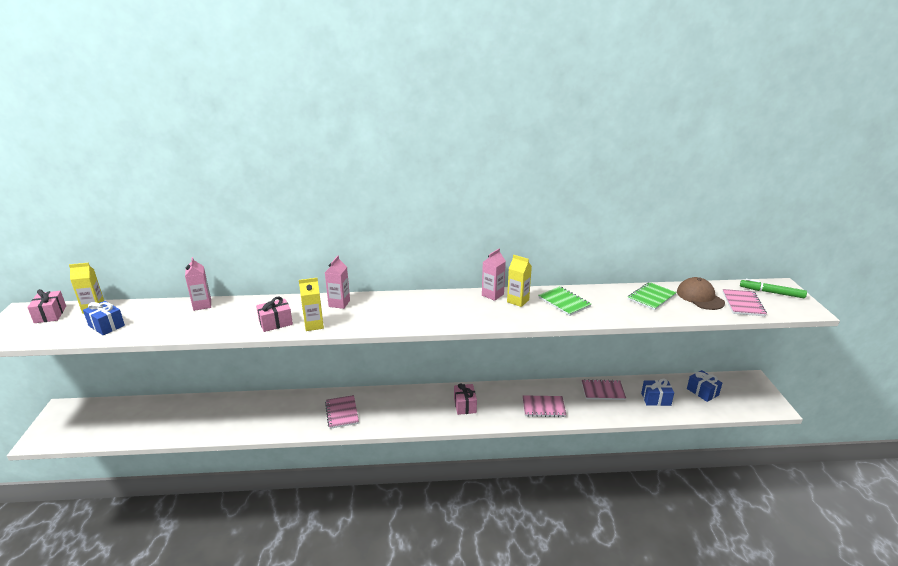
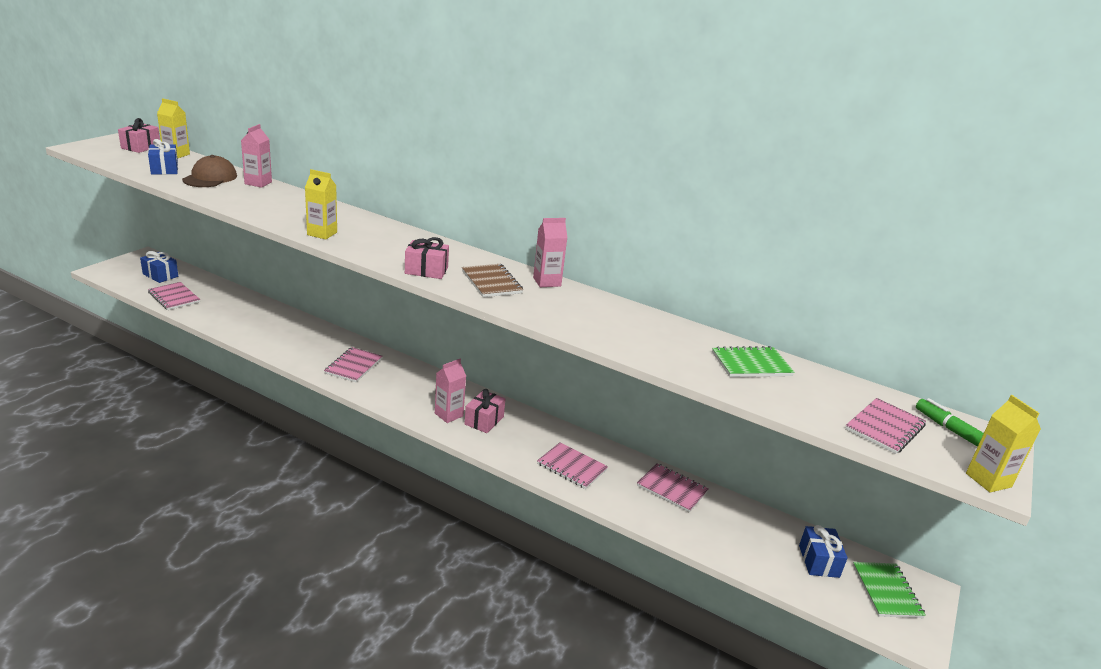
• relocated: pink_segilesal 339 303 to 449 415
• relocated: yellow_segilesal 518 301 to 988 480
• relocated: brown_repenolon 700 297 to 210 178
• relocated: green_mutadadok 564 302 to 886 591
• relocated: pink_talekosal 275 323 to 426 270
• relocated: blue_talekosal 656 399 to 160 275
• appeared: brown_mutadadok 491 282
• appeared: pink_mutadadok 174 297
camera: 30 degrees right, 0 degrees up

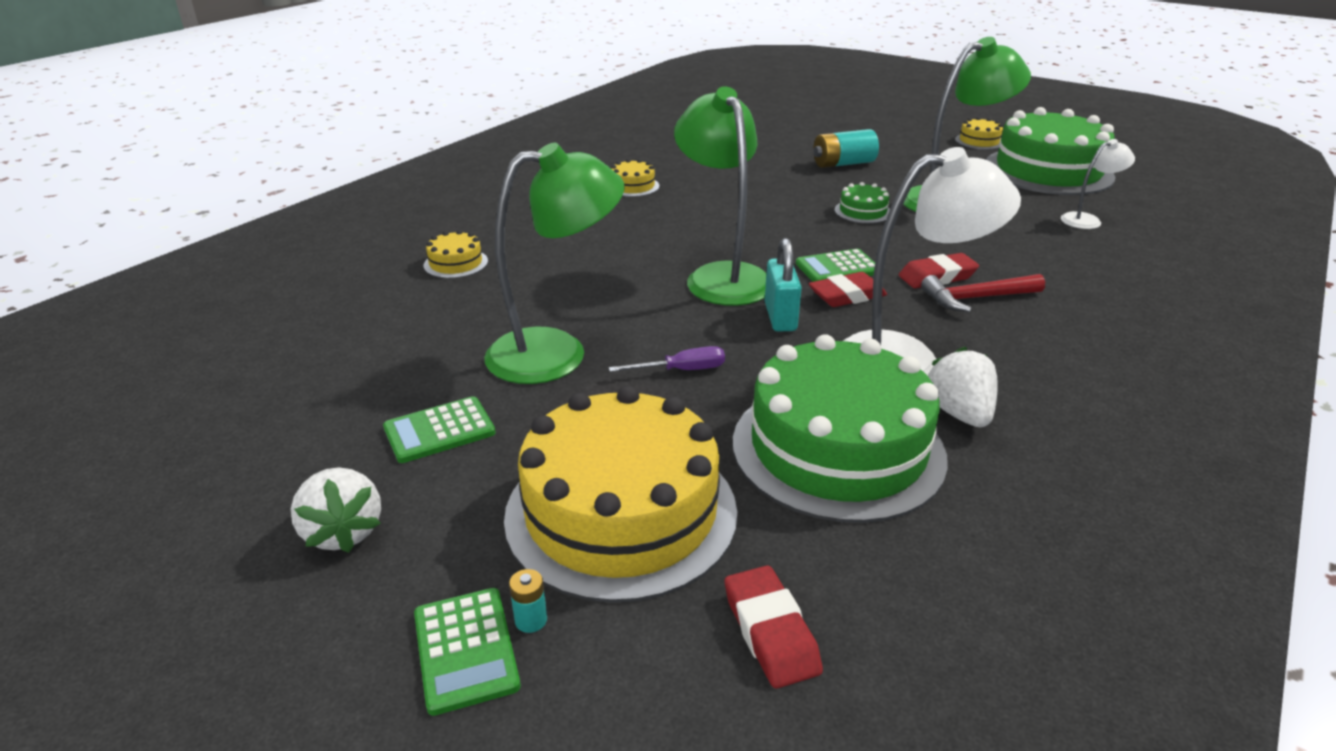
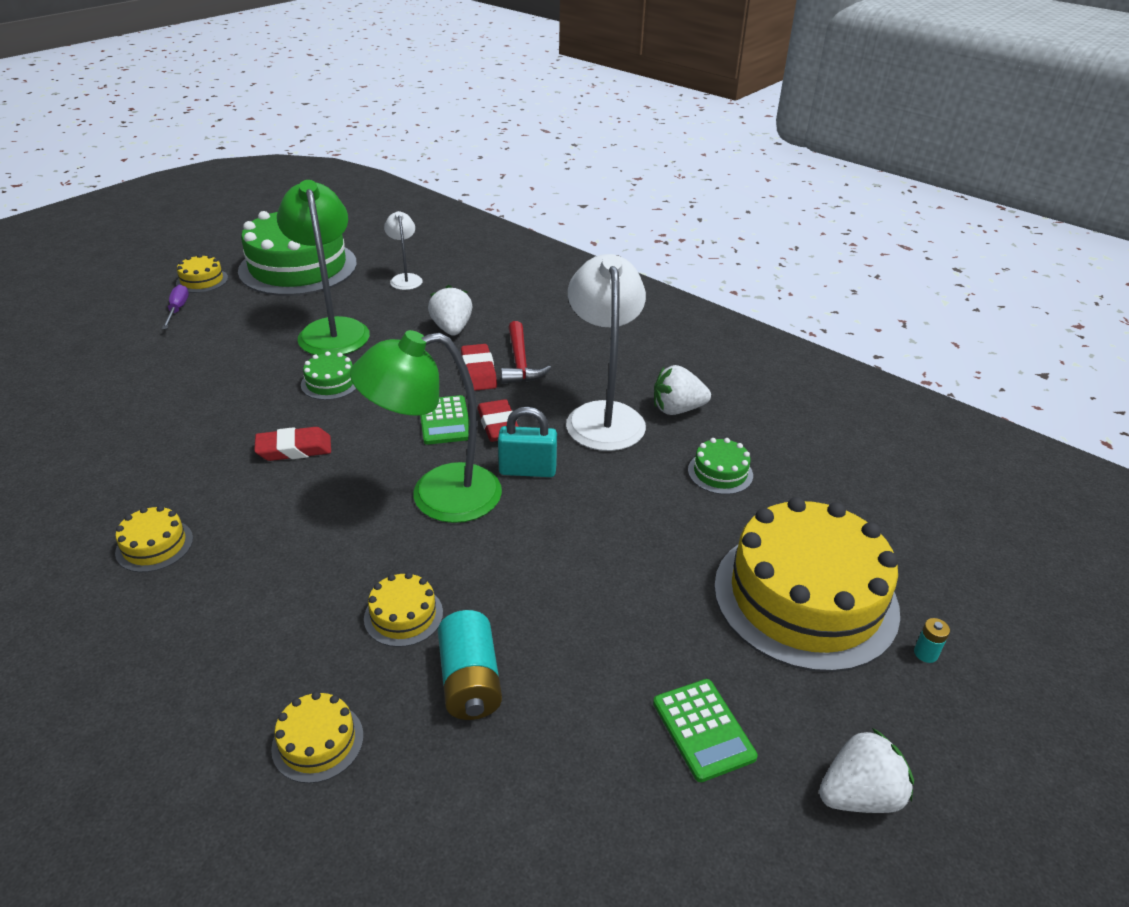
• relocated: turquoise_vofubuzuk 843 164 to 470 681
• missing: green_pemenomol 557 353
• size: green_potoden 837 448 = 720 472 x0.42
• relocated: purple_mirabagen 681 370 to 177 310
• relocated: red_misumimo 771 632 to 294 449
• missing: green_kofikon 466 650
• appeared: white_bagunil 452 329
• appeared: yellow_potoden 403 615
camera: 85 degrees left, 5 degrees up

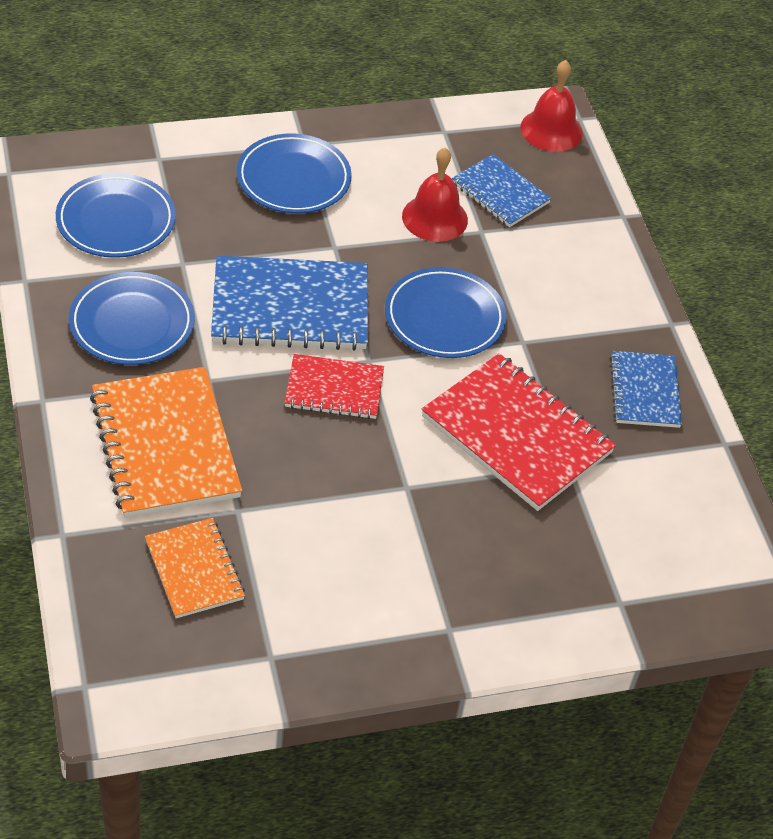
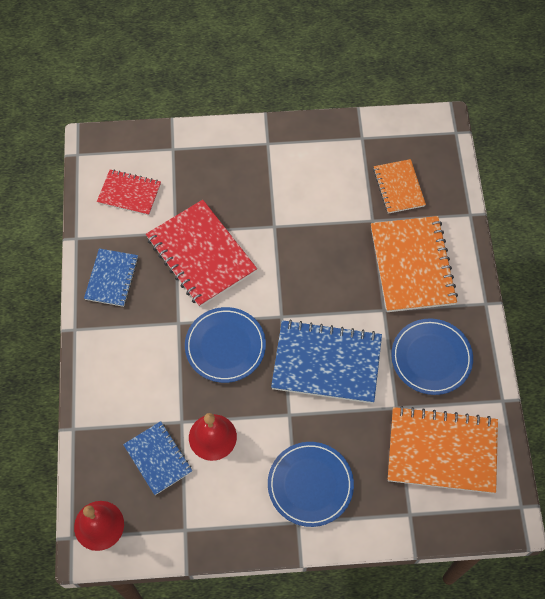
• exchanged: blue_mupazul 116 220 to orange_mutadadok 442 451
• relocated: red_mutadadok 334 389 to 129 193
camera: 165 degrees left, 15 degrees up

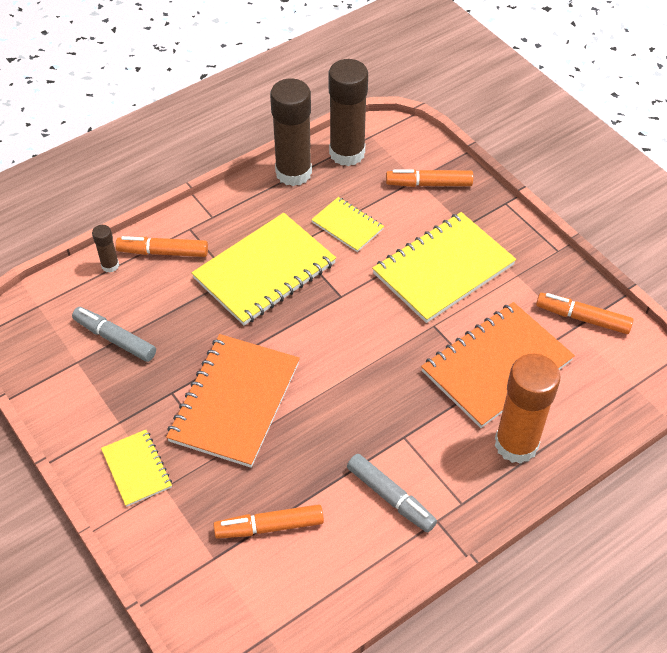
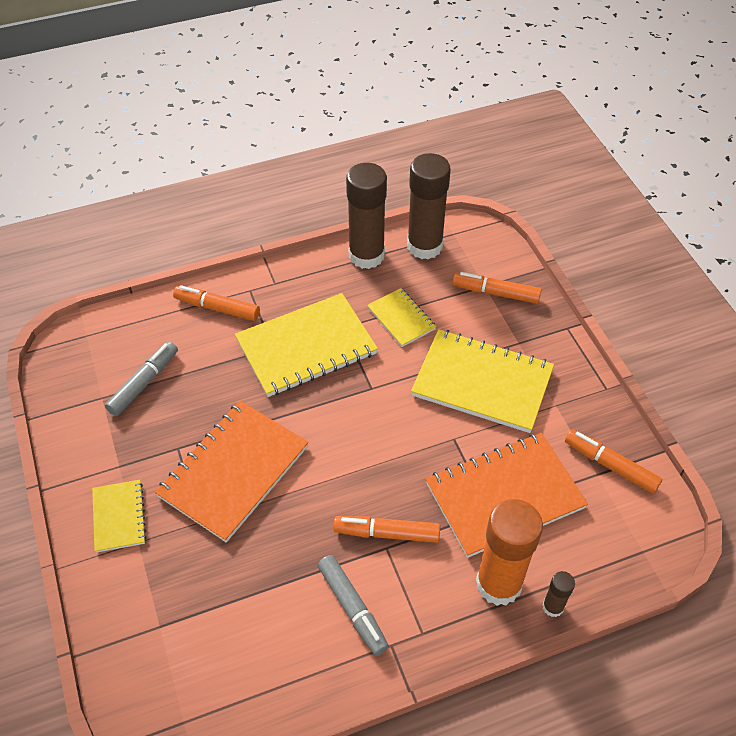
• spun: yellow_mutadadok 443 269 = 482 382 45 degrees clockwise
• relocated: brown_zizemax 110 265 to 553 607
• spun: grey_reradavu 115 339 = 144 383 75 degrees clockwise
• relocated: orange_reradavu 269 526 to 386 533
camera: 15 degrees right, 0 degrees up

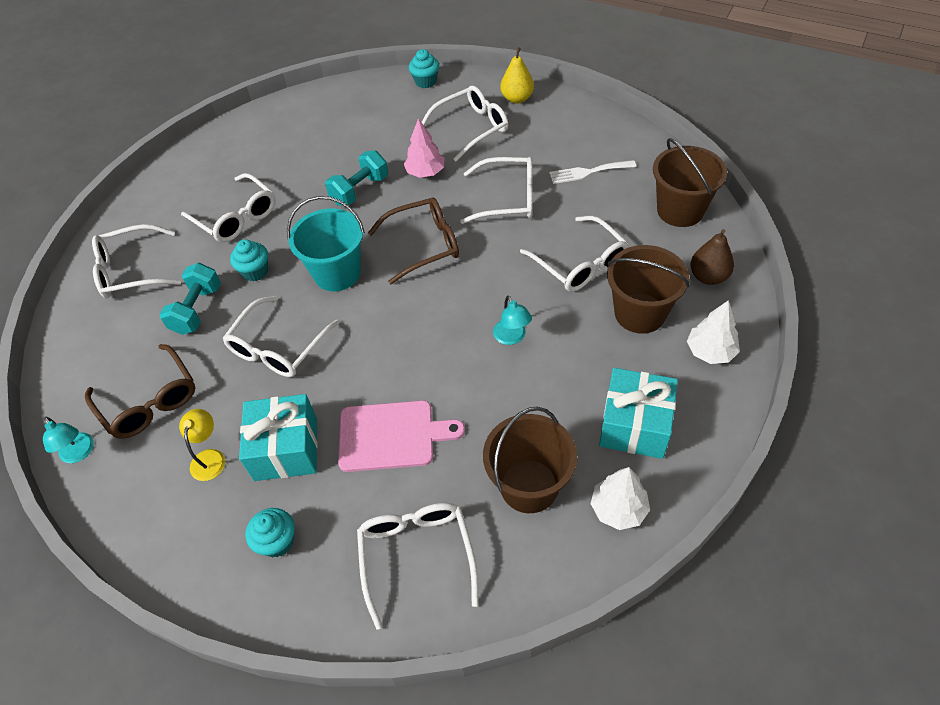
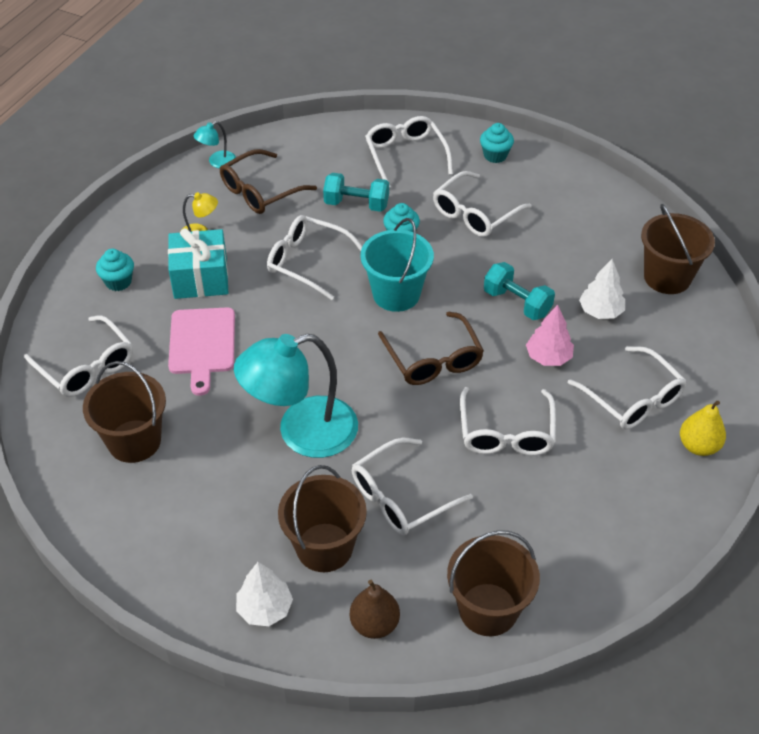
• relocated: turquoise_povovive 425 82 to 495 155
• missing: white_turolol 588 172
• size: turquoise_pemenomol 512 337 = 302 432 x2.34
• missing: turquoise_talekosal 635 425
• relocated: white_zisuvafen 618 508 to 600 311
• spun: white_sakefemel 417 557 = 86 366 60 degrees clockwise
• appeared: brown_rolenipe 667 277
camera: 85 degrees right, 5 degrees down

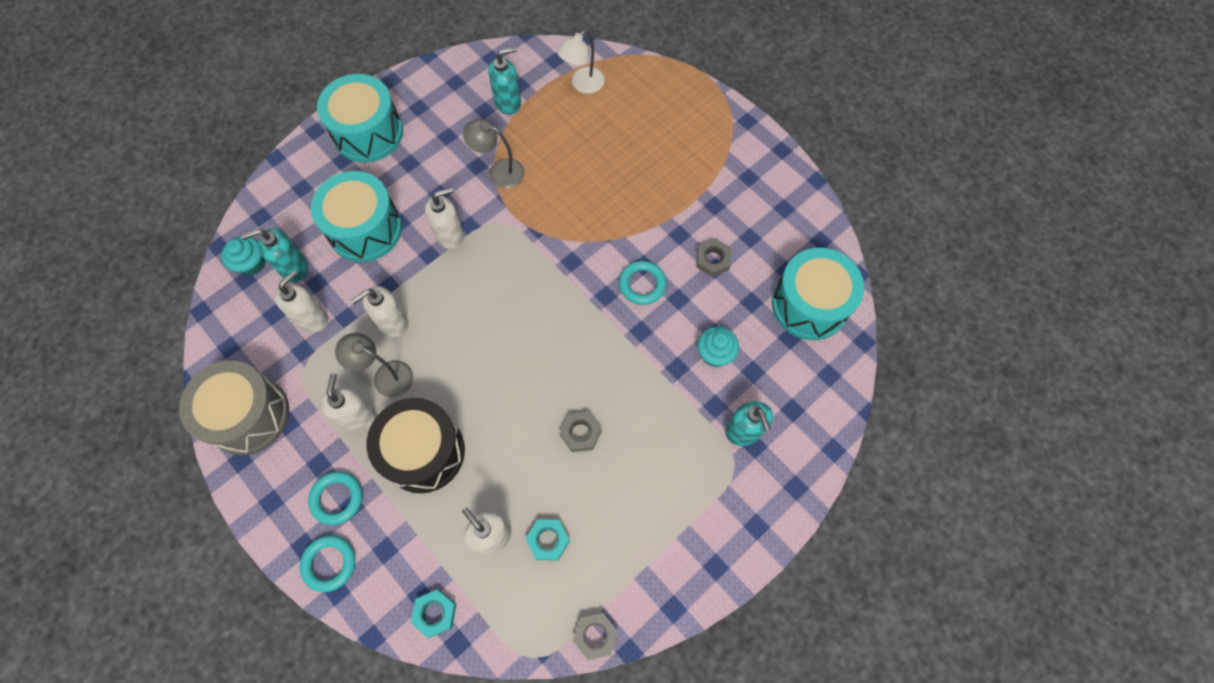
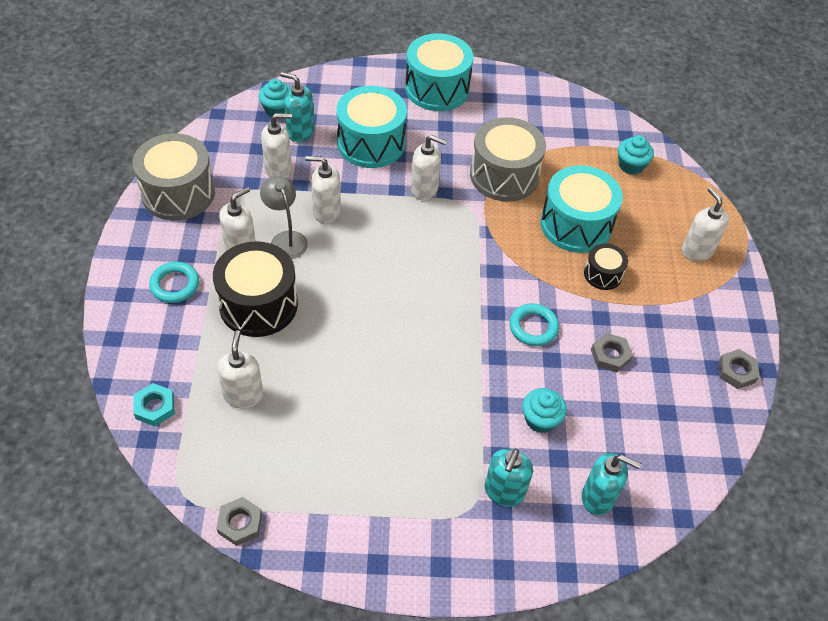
• exchanged: white_pemenomol 582 85 to turquoise_povovive 631 165
• relocated: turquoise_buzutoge 508 102 to 598 498
• exchanged: grey_pemenomol 499 171 to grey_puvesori 504 175
• relocated: turquoise_puvesori 809 305 to 576 225
• relocated: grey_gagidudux 580 433 to 736 371
• missing: turquoise_gagidudux 548 540
• missing: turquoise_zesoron 329 563
• appeared: white_buzutoge 697 251
• appeared: black_puvesori 603 274
camera: 40 degrees right, 15 degrees down

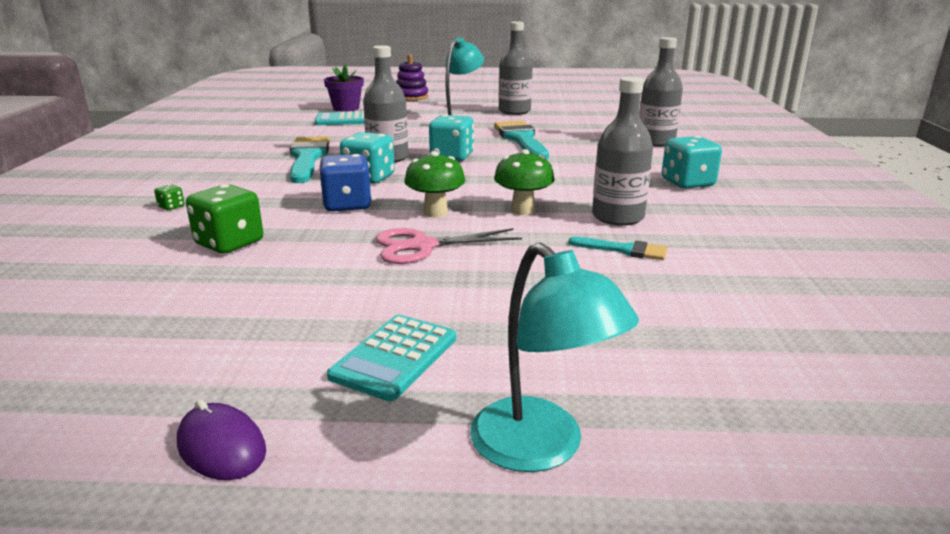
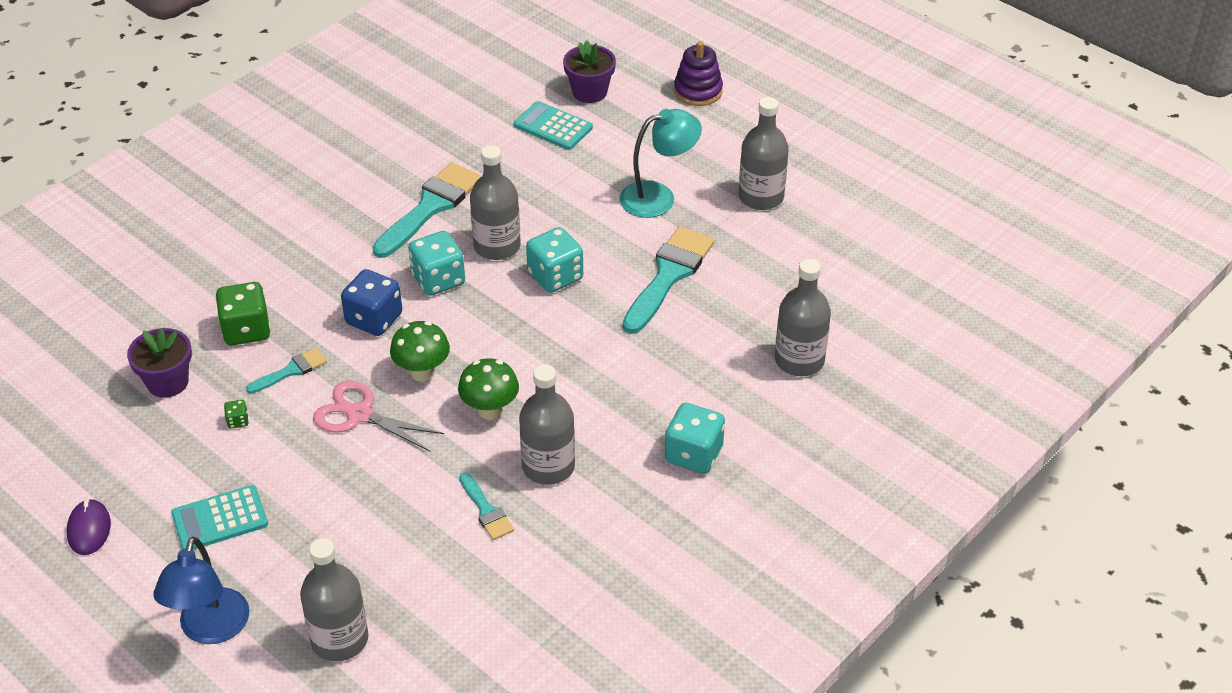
• relocated: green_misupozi 171 207 to 238 421
• colour: turquoise_pemenomol 541 448 to blue_pemenomol 210 629
• appeared: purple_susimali 167 382
• appeared: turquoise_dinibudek 291 371
• appeared: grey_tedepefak 339 639
camera: 40 degrees right, 20 degrees up

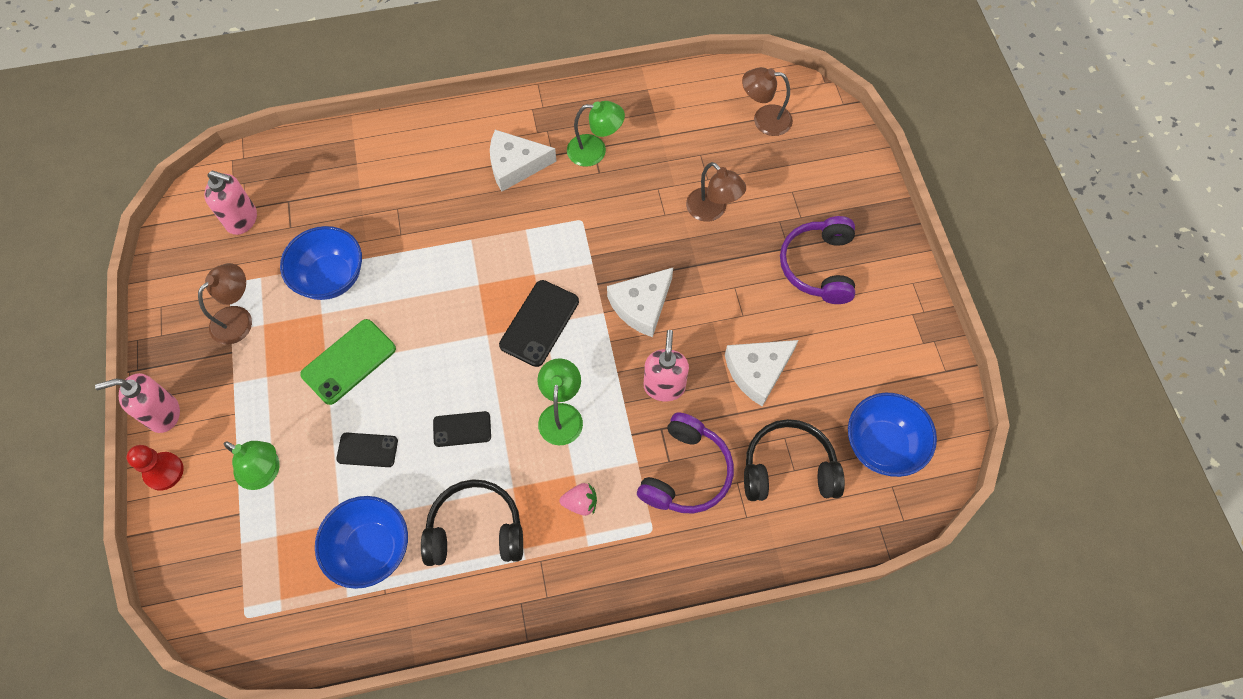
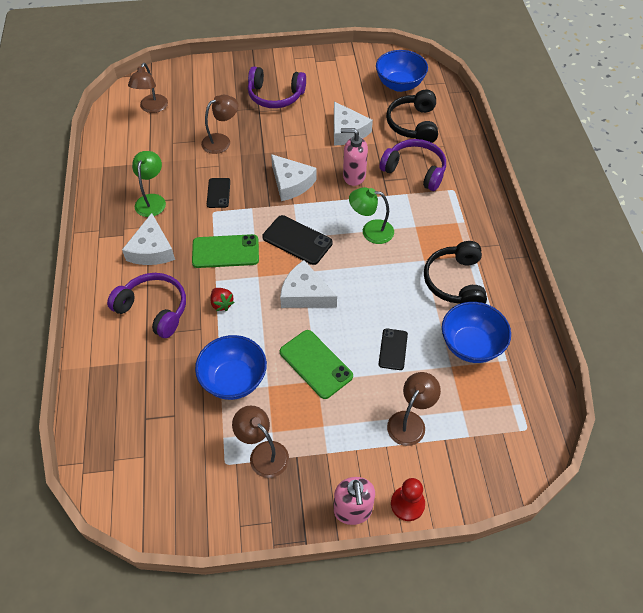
• missing: pink_buzutoge 242 219
• relocated: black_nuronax 462 429 to 218 193
• colour: green_pemenomol 265 473 to brown_pemenomol 410 421
• missing: pink_bagunil 580 503
• appeared: green_nuronax 225 251
• appeared: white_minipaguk 305 294
• appeared: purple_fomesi 154 309
• appeared: red_bagunil 222 304
camera: 85 degrees left, 10 degrees down

